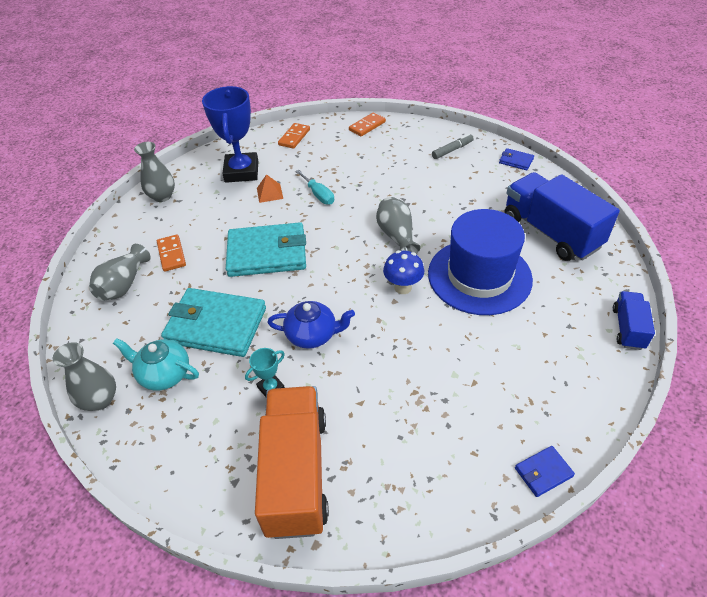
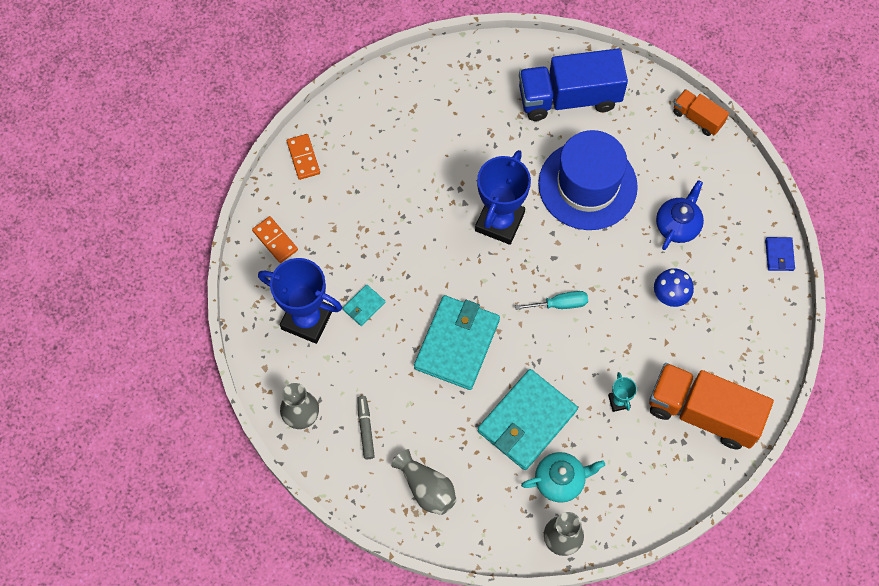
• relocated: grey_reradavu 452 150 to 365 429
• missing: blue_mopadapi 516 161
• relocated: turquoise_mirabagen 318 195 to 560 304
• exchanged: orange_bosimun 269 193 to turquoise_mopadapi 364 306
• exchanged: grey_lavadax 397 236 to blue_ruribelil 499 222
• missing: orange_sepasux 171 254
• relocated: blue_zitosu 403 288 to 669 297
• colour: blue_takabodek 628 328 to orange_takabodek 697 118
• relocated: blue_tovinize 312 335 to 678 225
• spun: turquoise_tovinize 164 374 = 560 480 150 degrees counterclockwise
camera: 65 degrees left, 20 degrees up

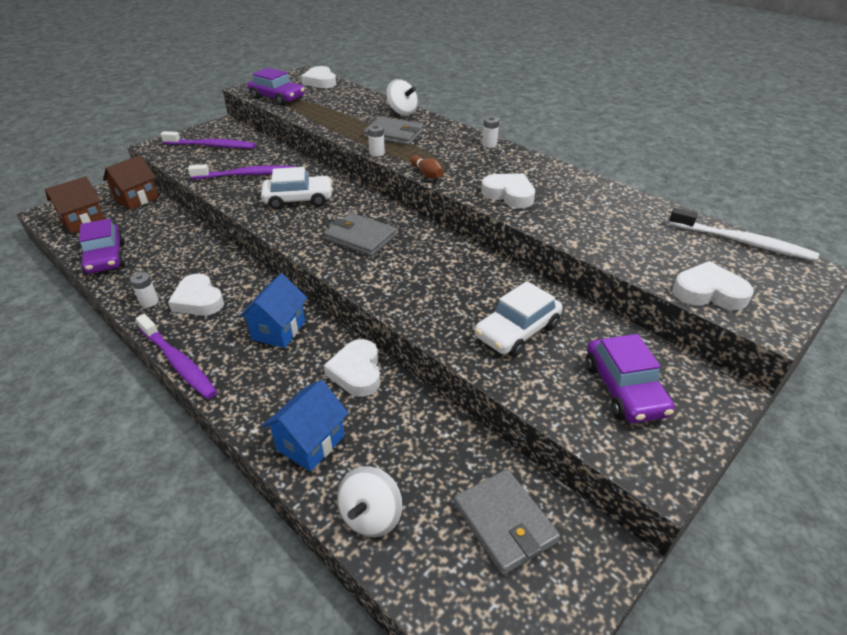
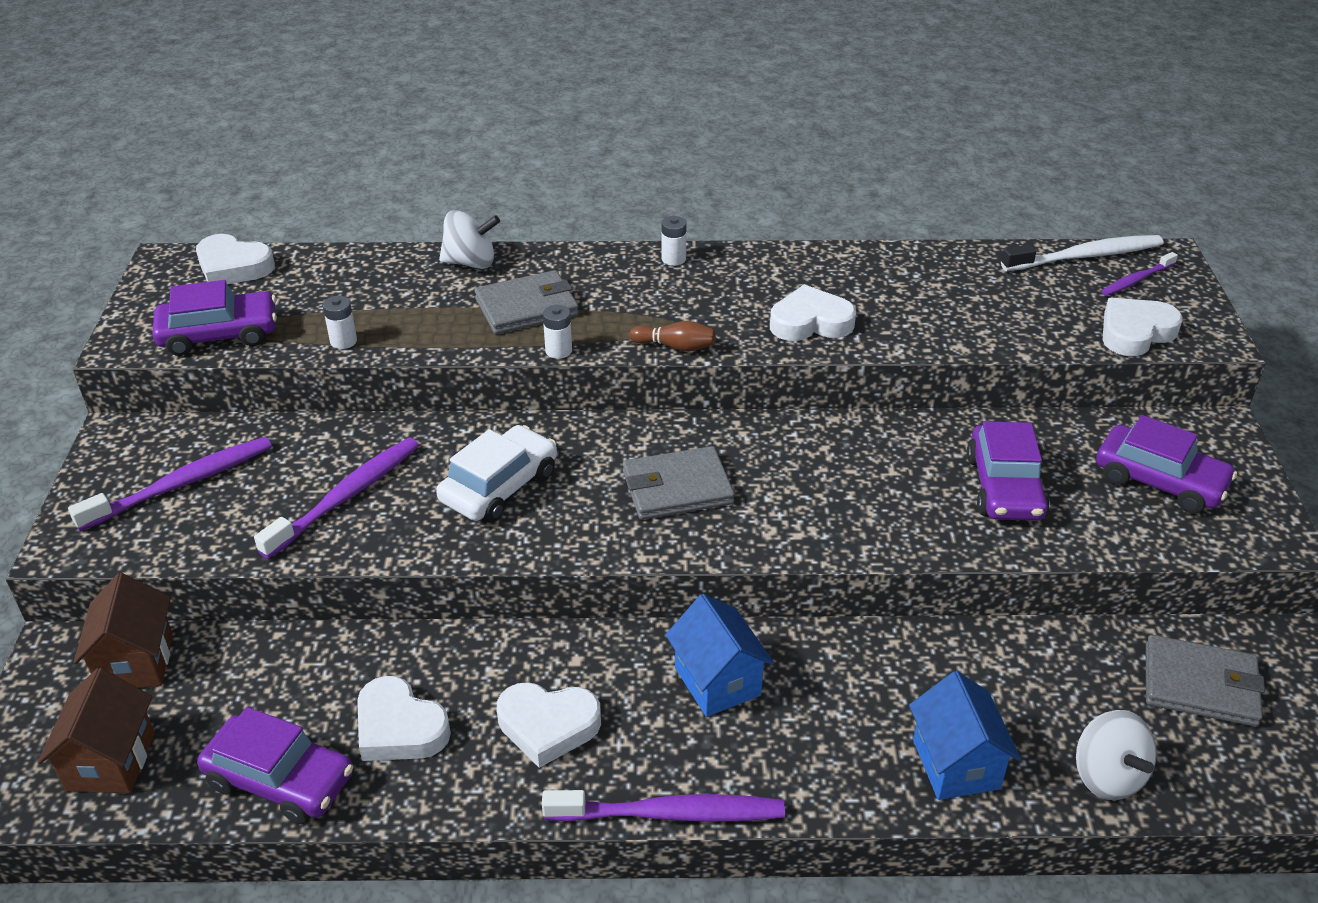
• relocated: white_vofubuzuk 149 302 to 343 341
• colour: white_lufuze 517 331 to purple_lufuze 1004 487
• relocated: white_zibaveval 357 372 to 399 728
• appeared: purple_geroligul 1136 280
camera: 45 degrees left, 0 degrees up

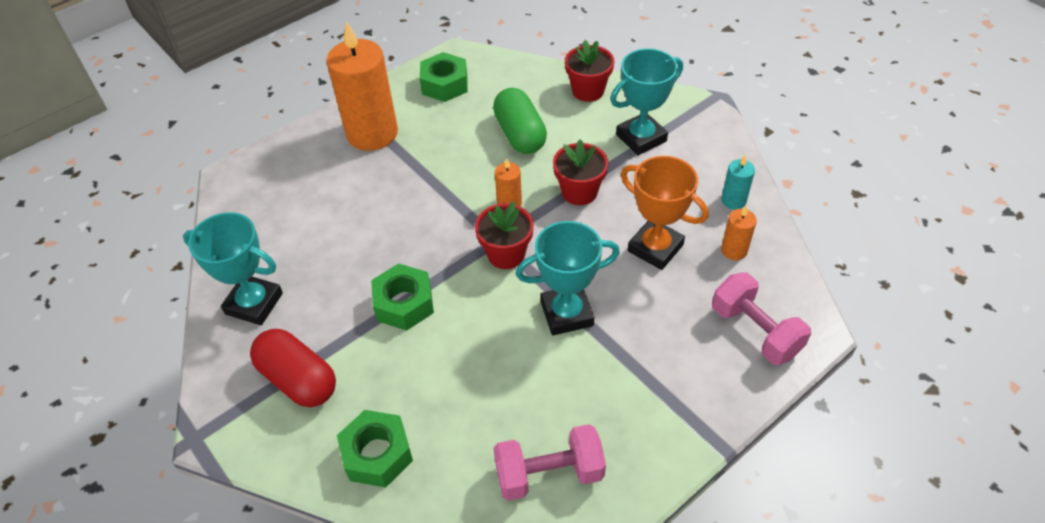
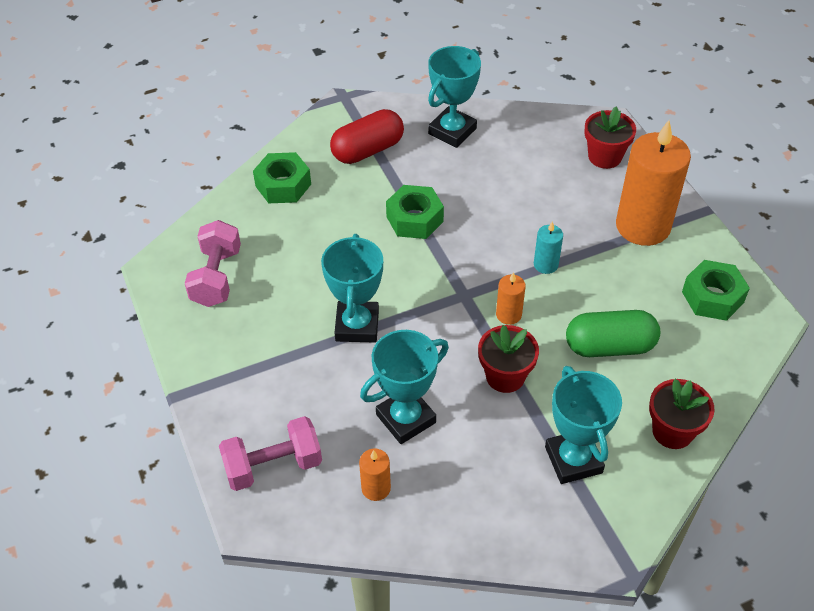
• relocated: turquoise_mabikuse 733 200 to 546 264
• colour: orange_ruribelil 655 248 to turquoise_ruribelil 406 418
• relocated: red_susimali 506 254 to 604 157
camera: 105 degrees right, 0 degrees up

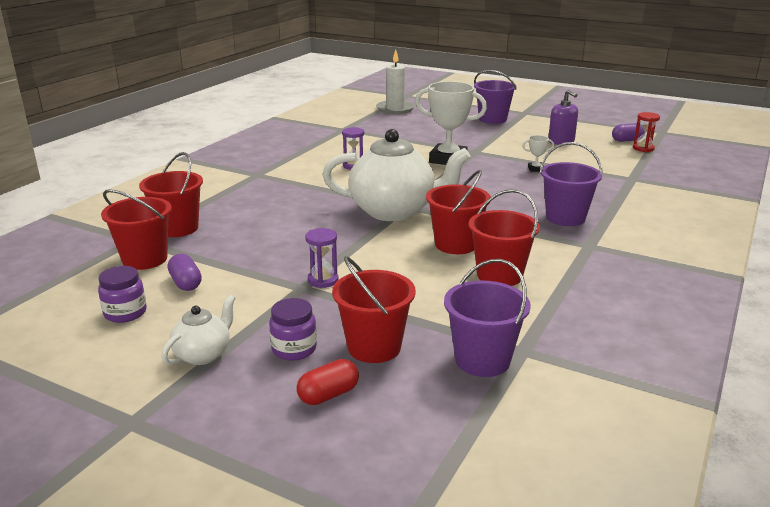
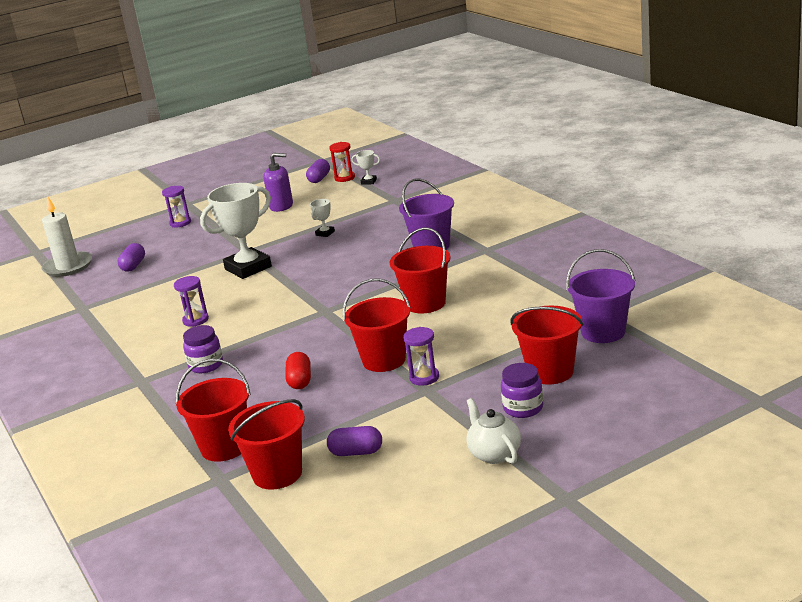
• exchanged: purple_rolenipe 492 119 to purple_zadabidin 180 223
• missing: white_tovinize 394 211
• relocated: red_rolenipe 499 275 to 384 360
• relocated: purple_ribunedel 125 313 to 206 365
• relocated: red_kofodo 328 395 to 300 380
• appeared: white_ruribelil 369 182
• appeared: purple_kofodo 133 266
camera: 55 degrees left, 0 degrees up

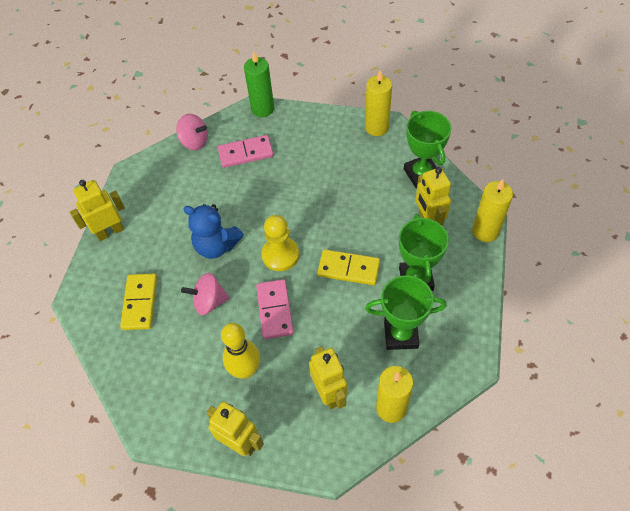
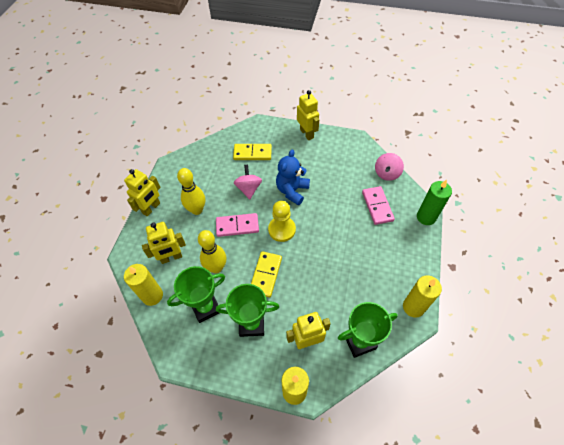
• spun: green_ruribelil 401 334 = 206 307 60 degrees clockwise
• appeared: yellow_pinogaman 216 267
camera: 90 degrees right, 0 degrees up

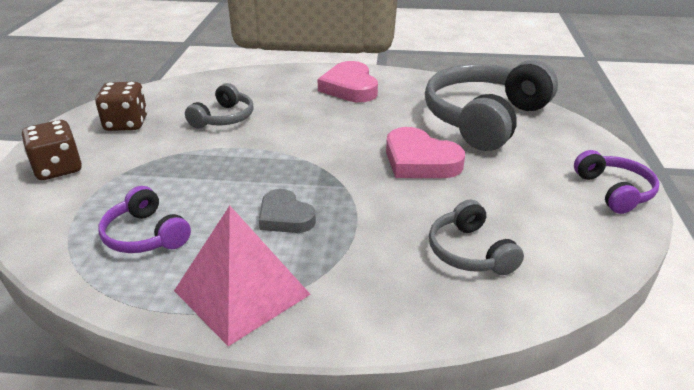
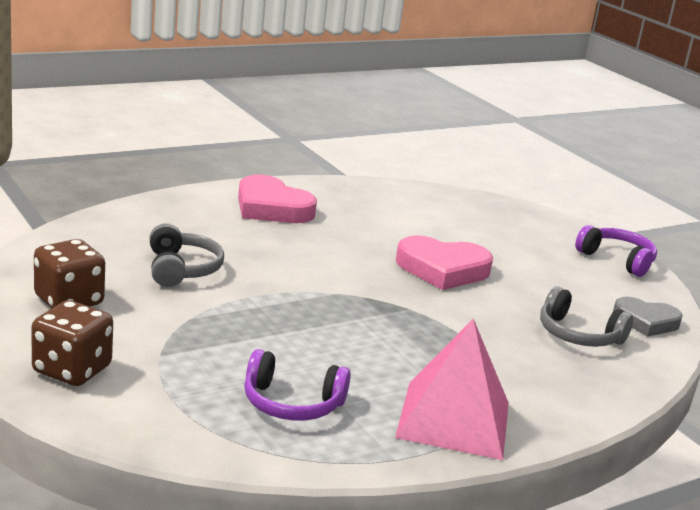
• missing: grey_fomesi 484 119
• relocated: grey_zibaveval 285 217 to 646 321
camera: 40 degrees left, 10 degrees down

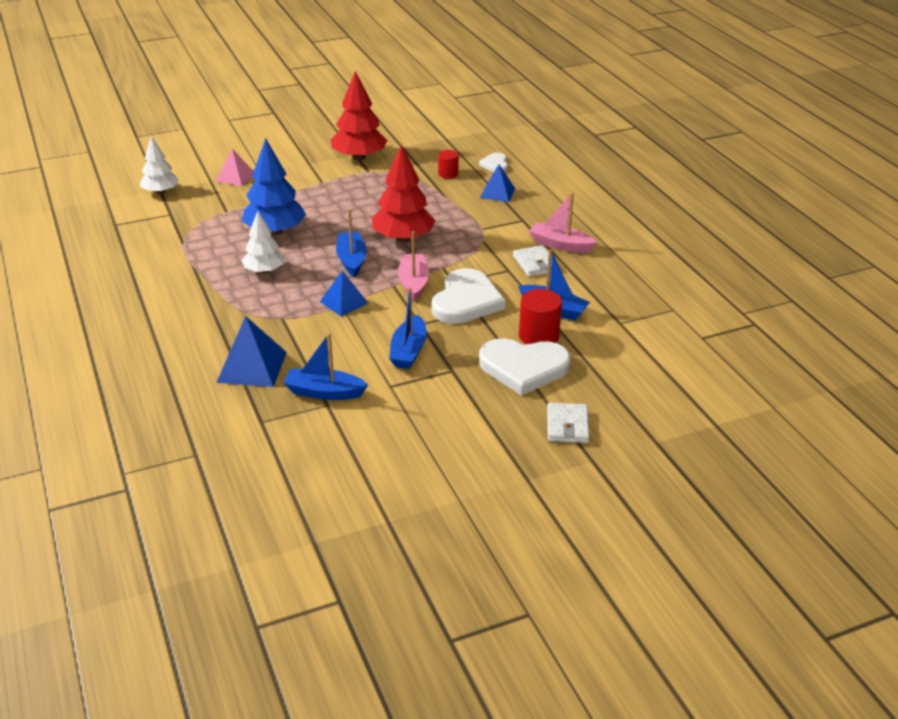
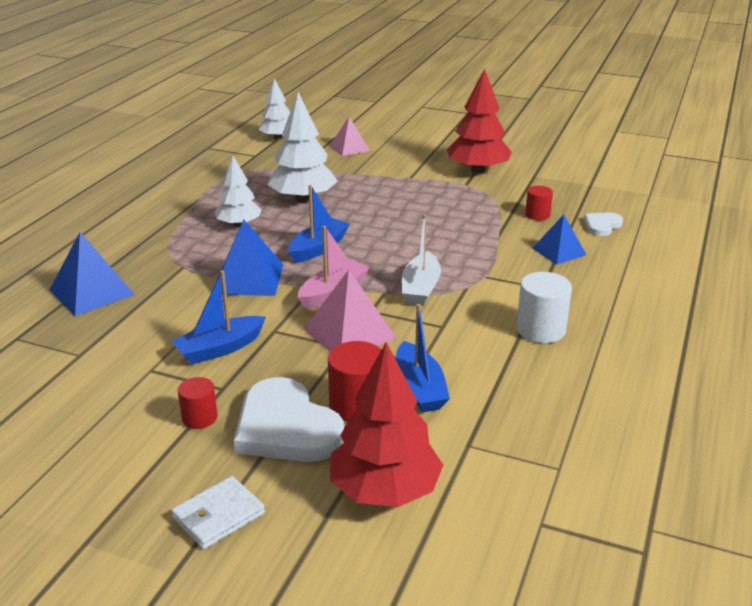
• colour: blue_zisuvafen 275 231 to white_zisuvafen 303 199
• relocated: red_zisuvafen 403 238 to 385 490
• exchanged: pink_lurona 560 245 to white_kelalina 540 330
• missing: white_mopadapi 535 264
• exchanged: white_zibaveval 466 301 to pink_bosimun 349 333
• size: blue_bosimun 344 302 = 249 279 x1.52
• missing: blue_lurona 324 392
• appeared: white_lurona 420 288
• appeared: red_kelalina 199 418
camera: 45 degrees right, 5 degrees down

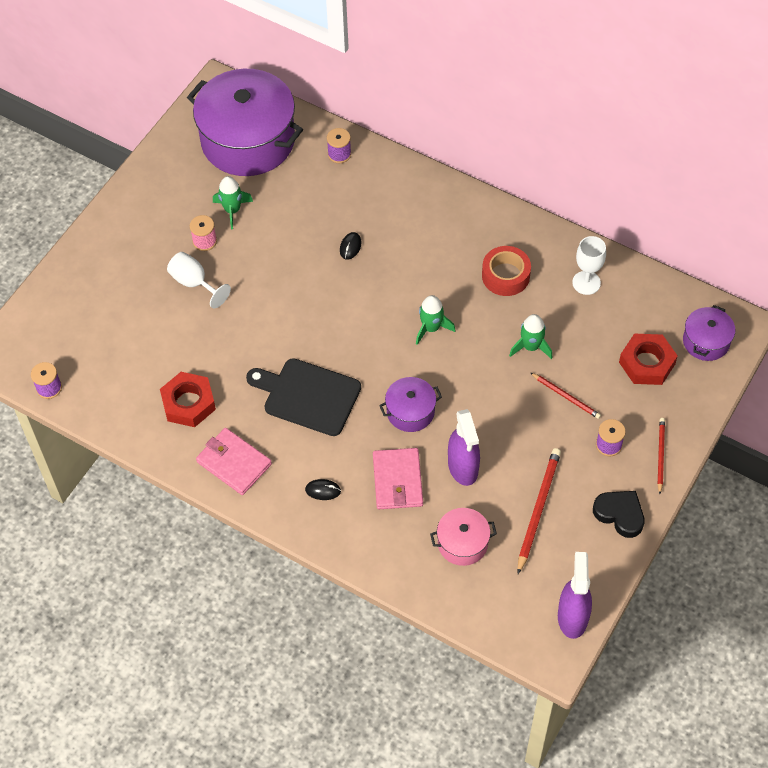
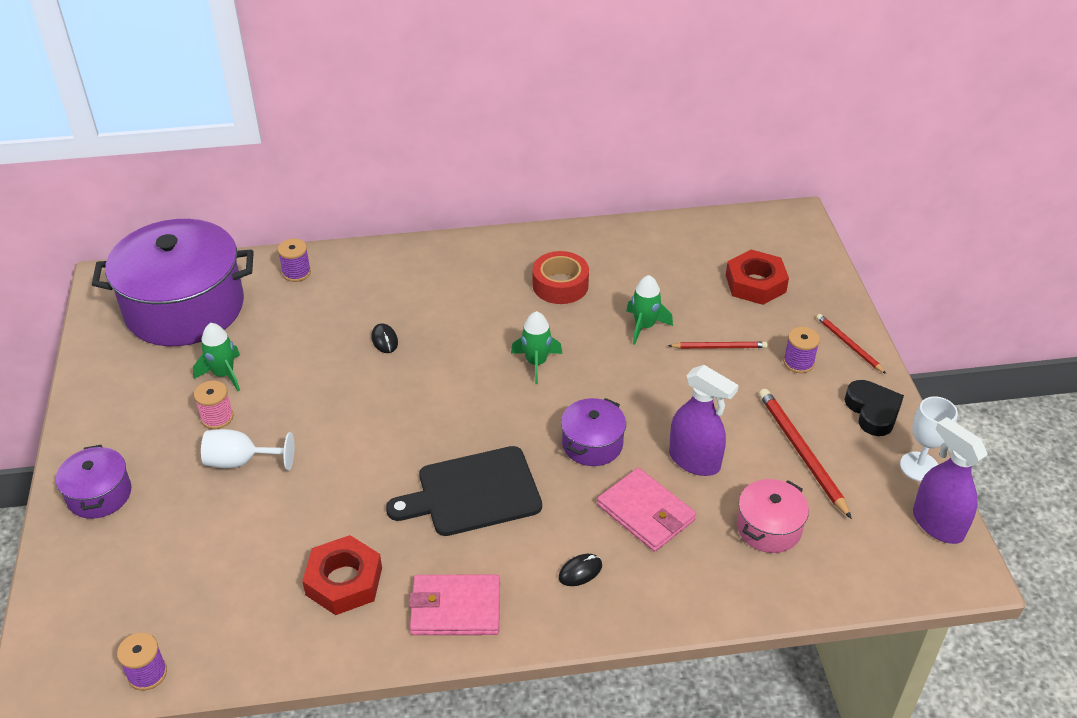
• relocated: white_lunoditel 586 283 to 919 466
• relocated: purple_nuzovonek 706 341 to 99 494
• spun: black_zibaveval 620 514 = 873 411 75 degrees clockwise
camera: 40 degrees left, 15 degrees down

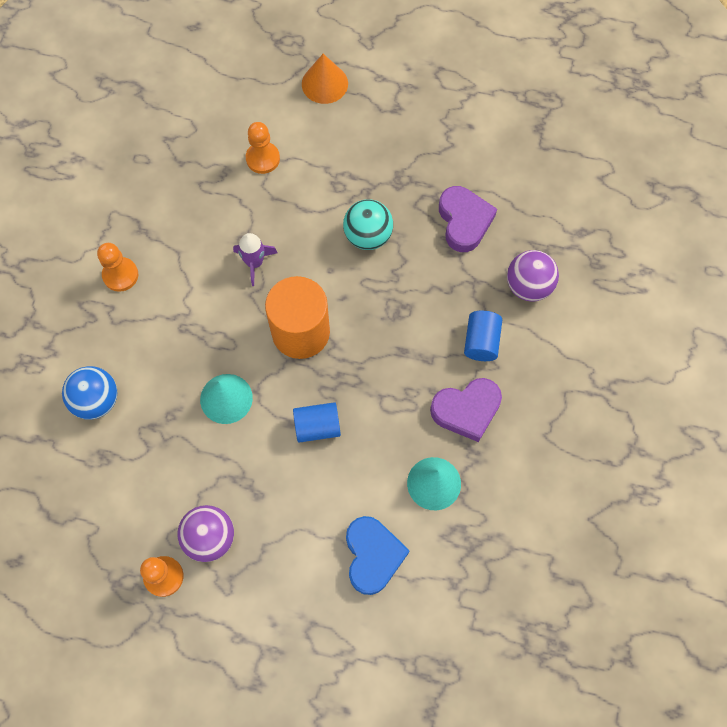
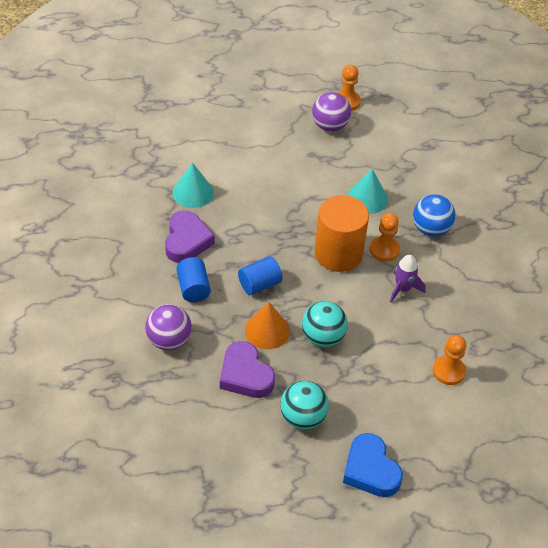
• relocated: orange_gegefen 324 83 to 267 330
• relocated: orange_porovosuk 120 275 to 384 250
• relocated: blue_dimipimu 96 400 to 431 229
• spun: purple_zibaveval 466 410 = 187 241 135 degrees clockwise
• relocated: blue_kelalina 317 427 to 259 284
• relocated: blue_zibaveval 373 556 to 370 470
• appeared: turquoise_dimipimu 303 418
camera: 155 degrees right, 20 degrees down

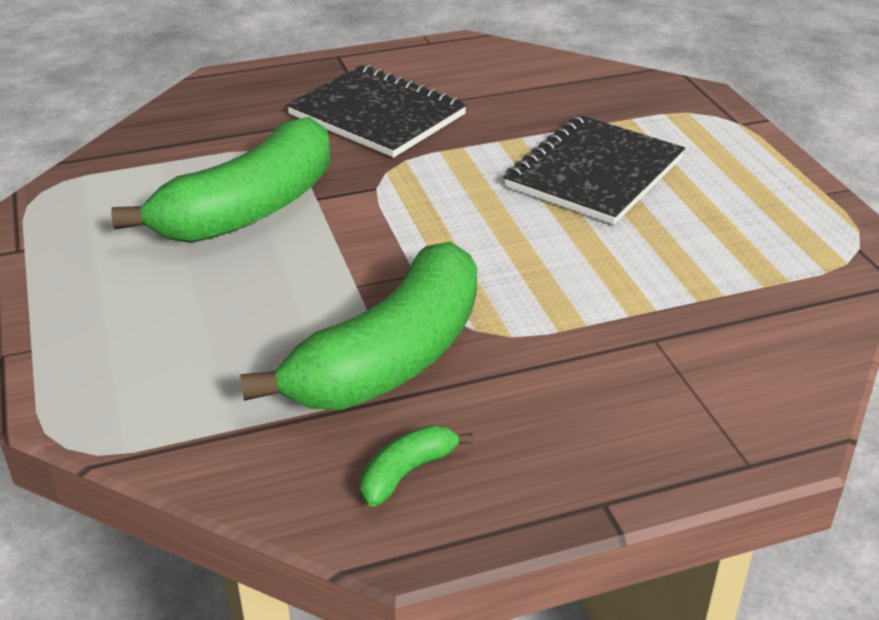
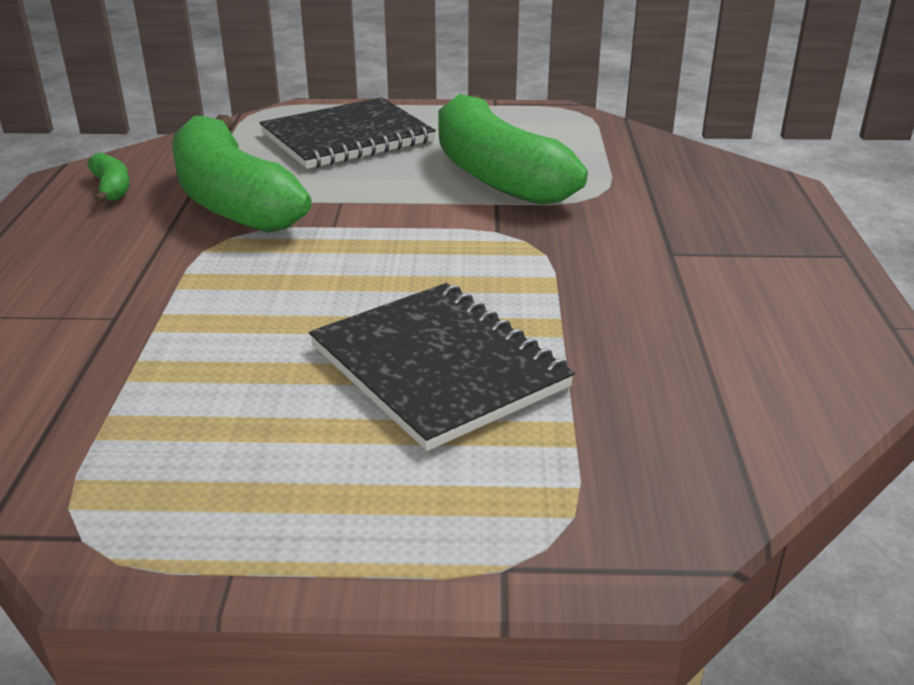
• relocated: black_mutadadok 377 115 to 347 138
camera: 110 degrees right, 5 degrees down

